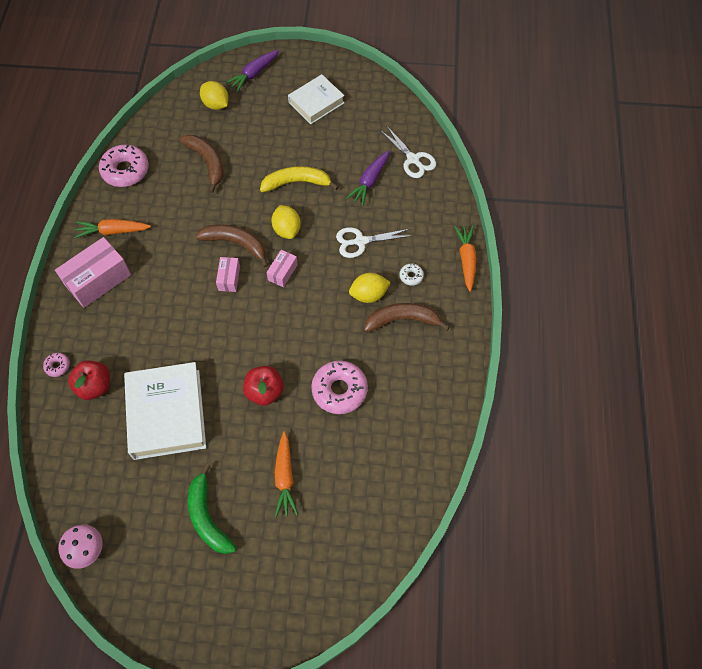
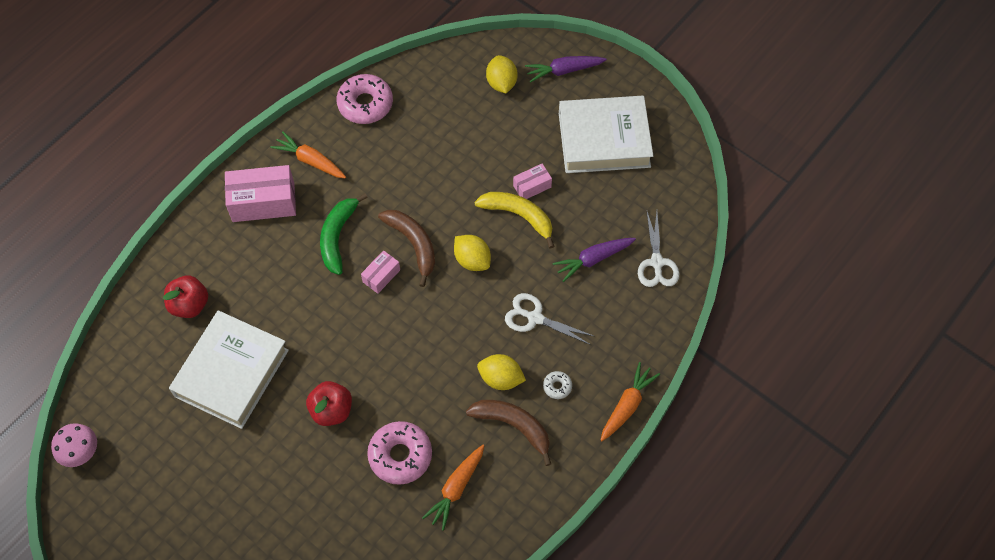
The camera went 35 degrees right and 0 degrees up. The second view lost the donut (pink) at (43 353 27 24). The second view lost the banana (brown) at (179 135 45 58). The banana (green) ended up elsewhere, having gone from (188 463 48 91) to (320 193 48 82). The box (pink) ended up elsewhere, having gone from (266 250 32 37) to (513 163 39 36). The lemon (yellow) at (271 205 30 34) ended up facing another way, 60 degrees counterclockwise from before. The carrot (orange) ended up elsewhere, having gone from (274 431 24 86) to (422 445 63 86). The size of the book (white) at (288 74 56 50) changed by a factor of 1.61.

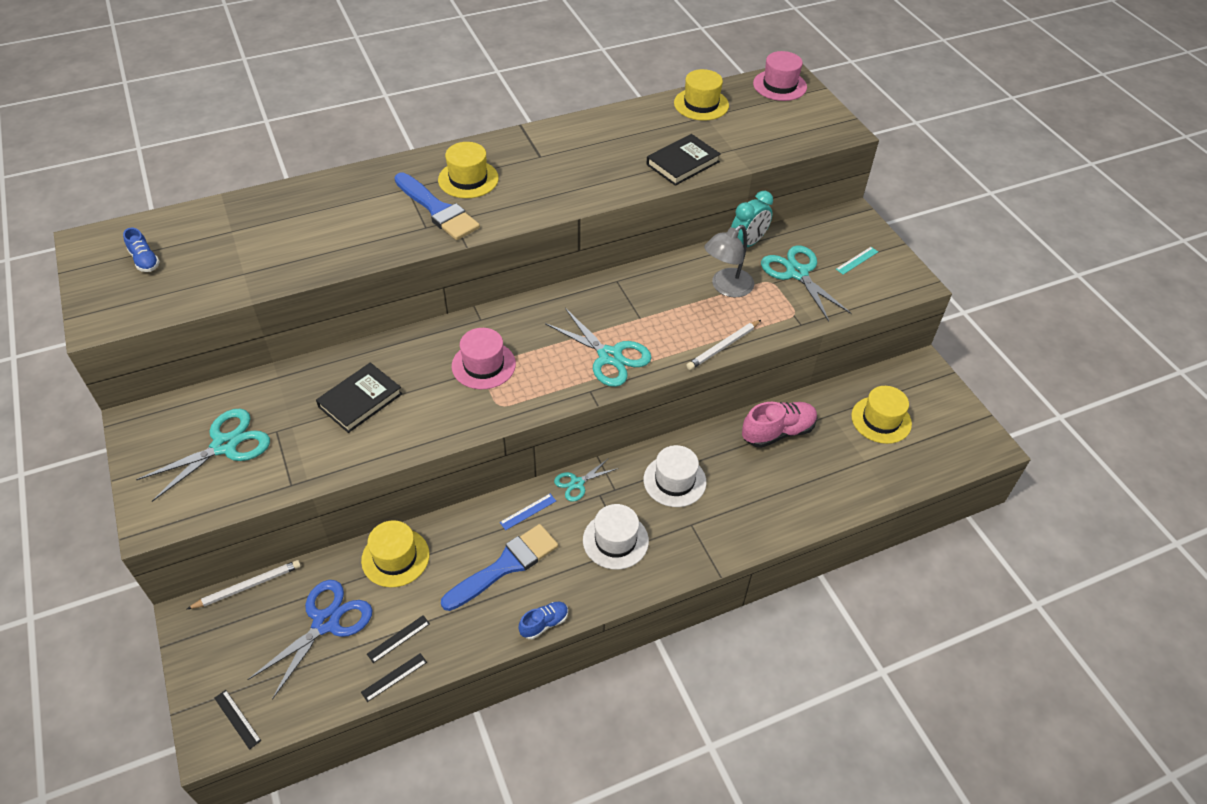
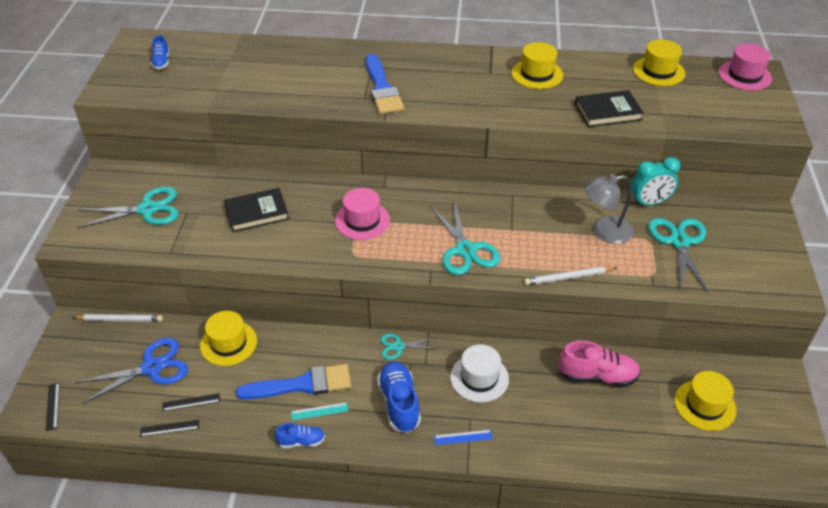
The camera went 30 degrees right and 5 degrees down. The hat (yellow) ended up elsewhere, having gone from (438 142 61 56) to (511 42 52 47). The ruler (blue) ended up elsewhere, having gone from (500 494 56 36) to (434 430 59 15). Where the hat (white) stood at (583 504 66 66), the shoe (blue) came to stand at (377 361 44 72). The ruler (turquoise) ended up elsewhere, having gone from (836 247 42 28) to (291 402 57 18).

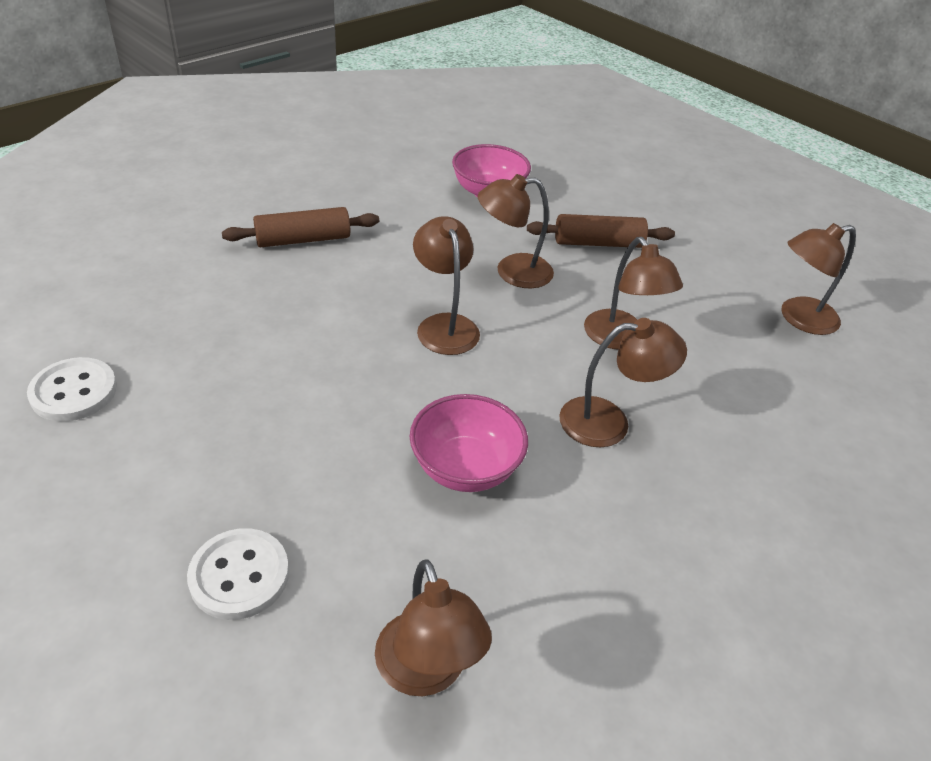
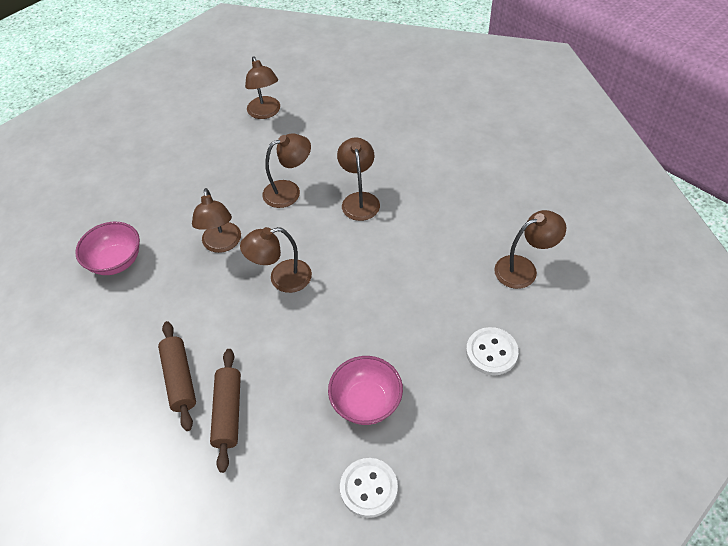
The camera went 85 degrees left and 10 degrees up. The bowl (pink) ended up elsewhere, having gone from (410 394 118 98) to (328 356 75 69). The rolling pin (brown) ended up elsewhere, having gone from (527 214 148 34) to (210 349 31 124).

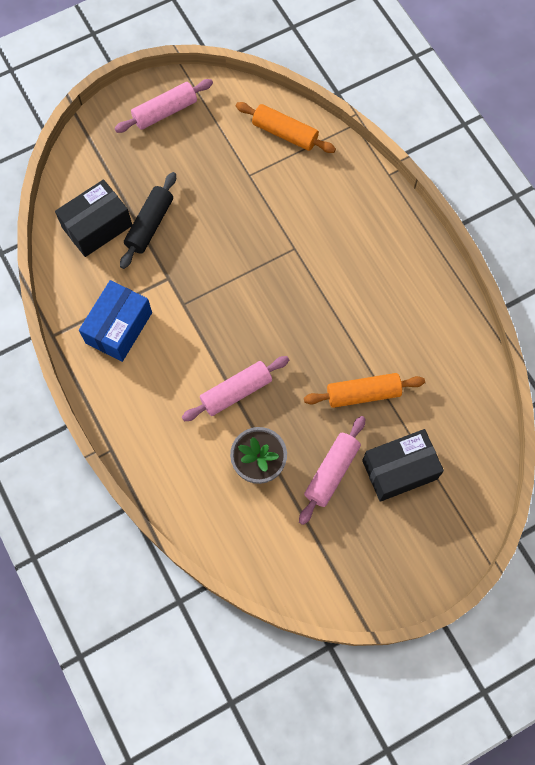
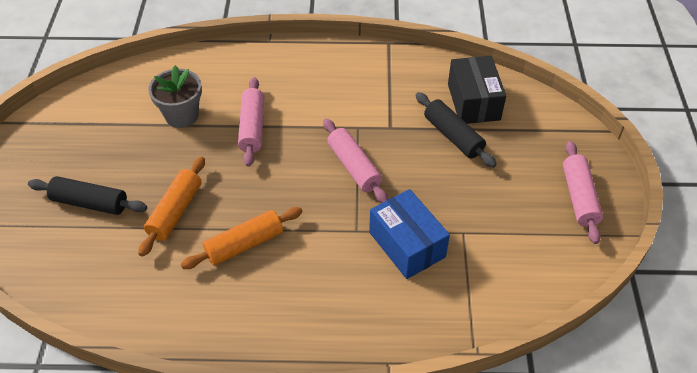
The camera went 120 degrees right and 20 degrees down. The box (blue) ended up elsewhere, having gone from (79 280 73 82) to (369 189 81 90). The rolling pin (orange) ended up elsewhere, having gone from (236 102 100 51) to (181 207 122 62). The rolling pin (pink) ended up elsewhere, having gone from (299 416 66 109) to (323 119 65 84). Where the box (black) stood at (362 429 82 73), the rolling pin (black) came to stand at (28 176 119 39).

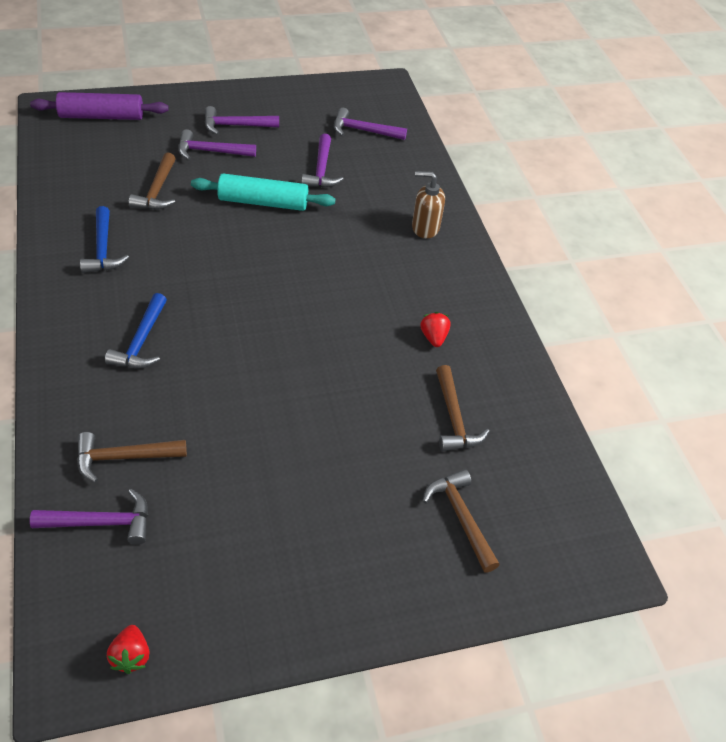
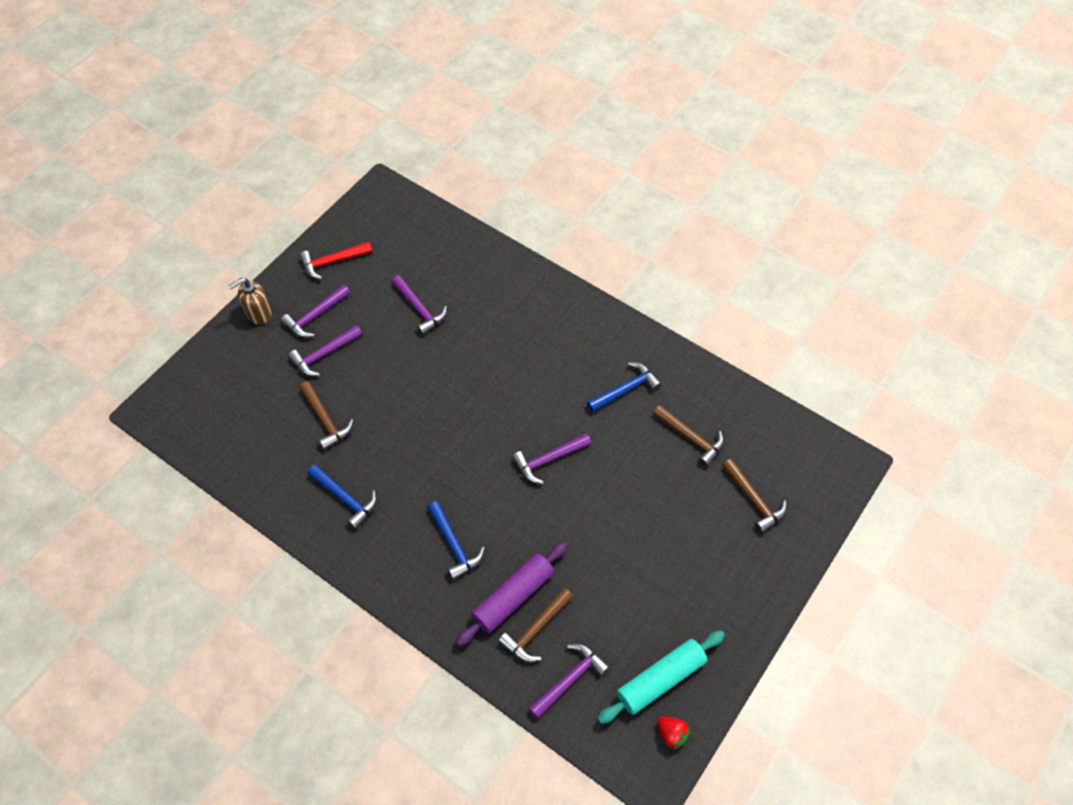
The camera went 35 degrees left and 10 degrees up. The rolling pin (purple) ended up elsewhere, having gone from (30 92 139 28) to (456 542 112 104). The rolling pin (turquoise) ended up elsewhere, having gone from (191 173 145 38) to (597 631 128 93). The hammer (purple) ended up elsewhere, having gone from (334 108 73 32) to (512 433 79 51). The soap dispenser (brown) ended up elsewhere, having gone from (412 171 33 67) to (228 278 44 47). Where the strawberry (red) stood at (420 312 31 35), the hammer (blue) came to stand at (587 362 75 50). The hammer (brown) at (422 469 78 104) ended up facing another way, 150 degrees counterclockwise from before. The second view gained the hammer (red) at (299 242 73 38).

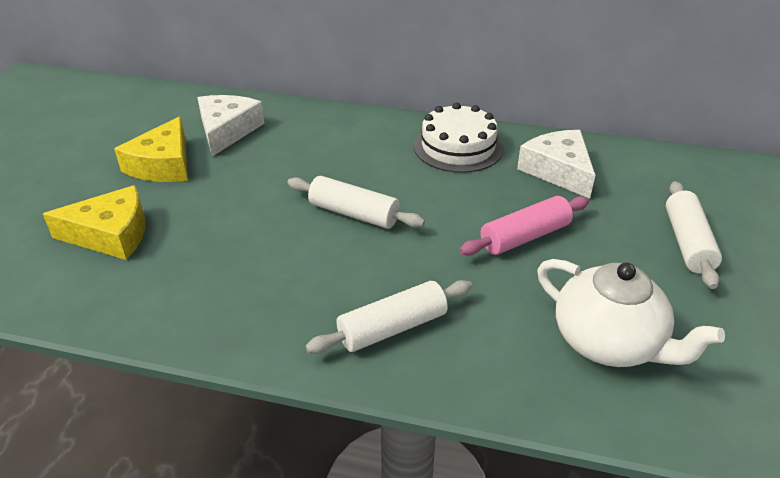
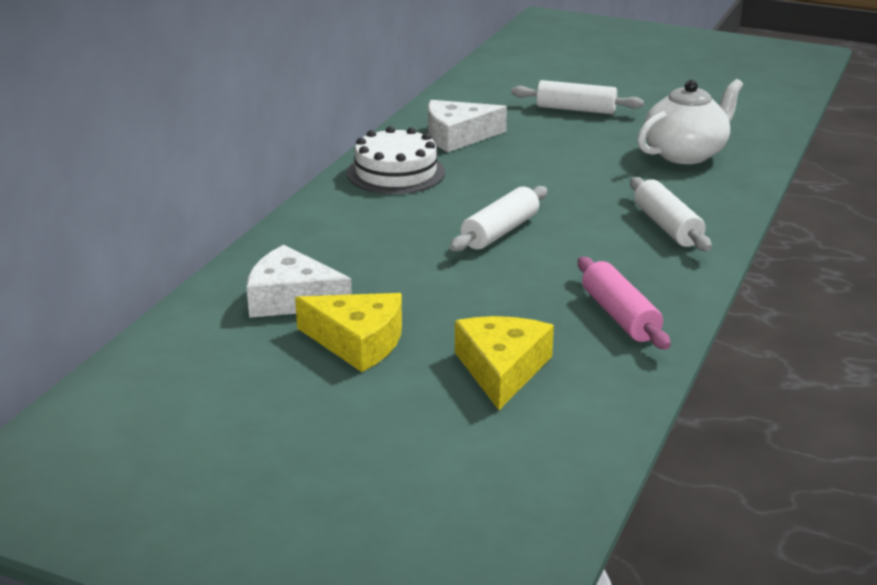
The camera went 80 degrees left and 10 degrees down. The rolling pin (pink) ended up elsewhere, having gone from (460 196 129 60) to (578 257 93 92).

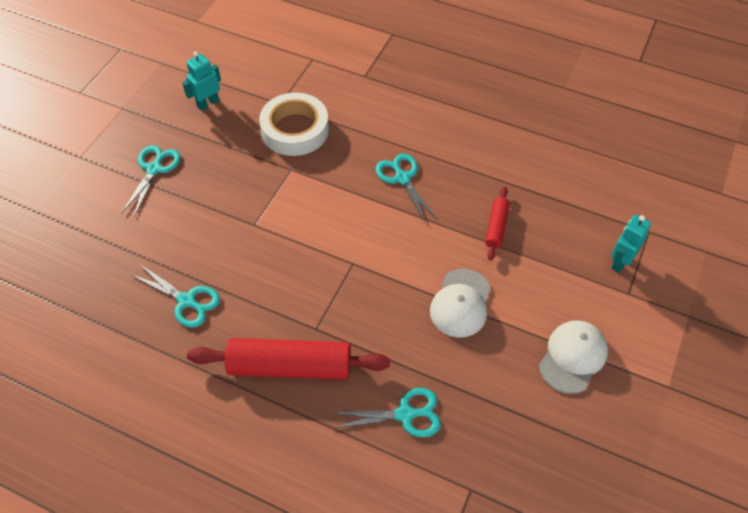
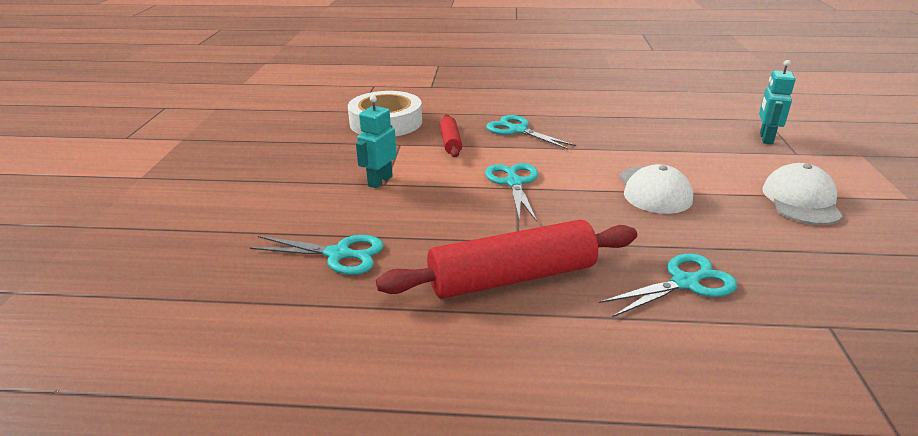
The camera went 20 degrees left and 25 degrees down. The scissors (turquoise) ended up elsewhere, having gone from (121 145 59 72) to (485 163 53 59). The robot (turquoise) ended up elsewhere, having gone from (182 51 39 60) to (356 95 41 93). The rolling pin (red) ended up elsewhere, having gone from (485 187 25 73) to (440 115 22 42).

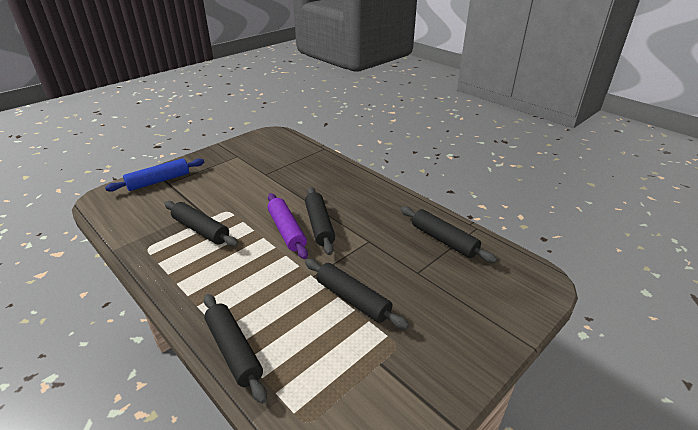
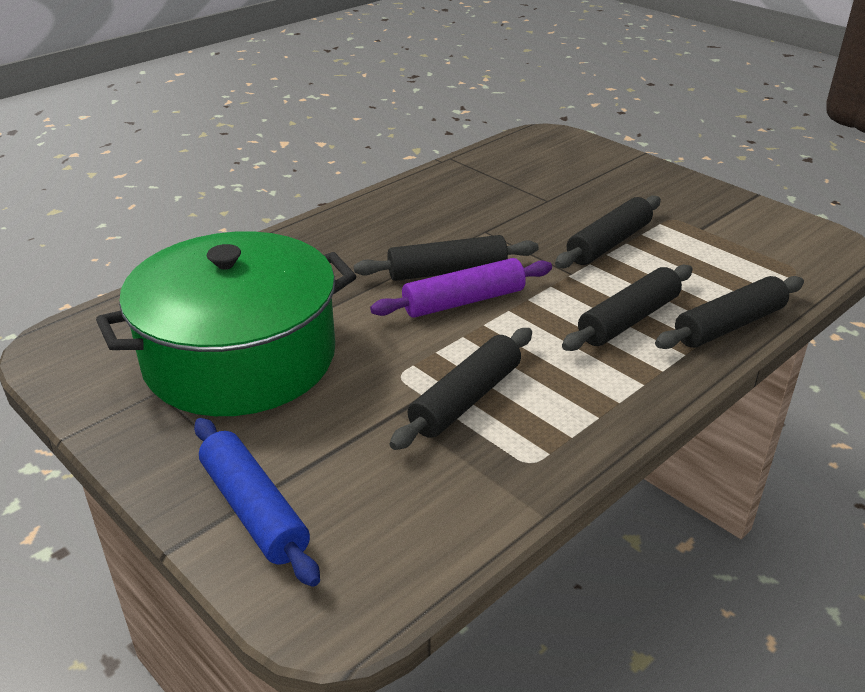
The camera went 90 degrees left and 0 degrees up. The rolling pin (black) ended up elsewhere, having gone from (401 206 96 57) to (562 265 131 86). The second view gained the pot (green) at (96 231 260 185).

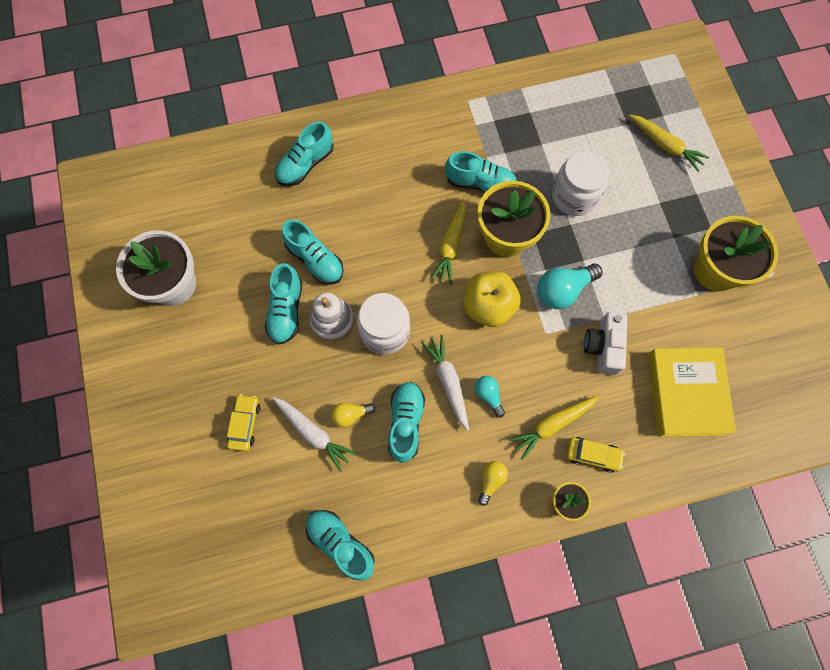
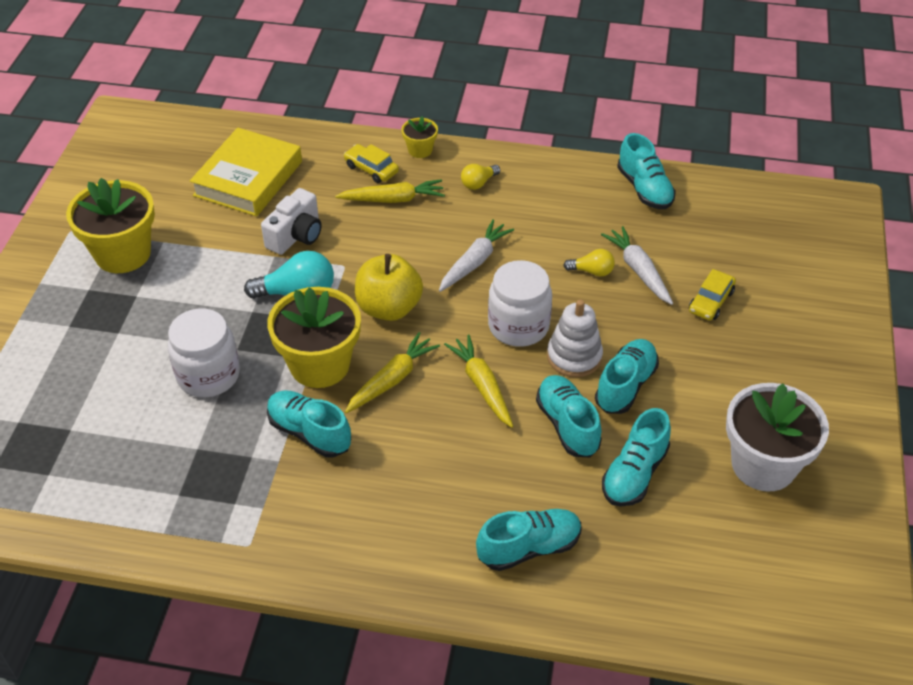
The camera went 155 degrees left and 25 degrees down. The shoe (turquoise) ended up elsewhere, having gone from (388 382 37 81) to (602 408 69 99). The carrot (white) at (422 335 47 96) ended up facing another way, 150 degrees counterclockwise from before. The second view lost the light bulb (turquoise) at (474 376 31 41). The carrot (yellow) ended up elsewhere, having gone from (629 114 81 58) to (444 335 69 93).

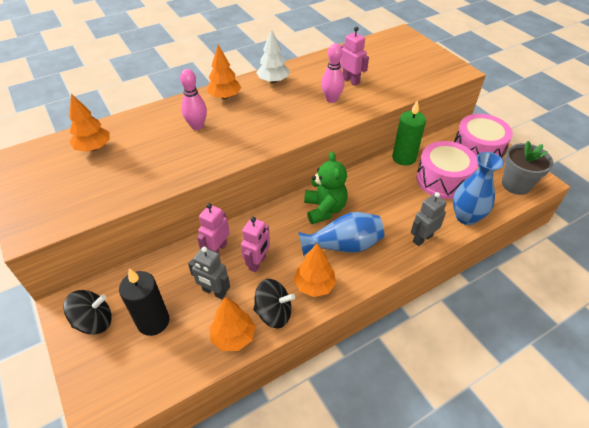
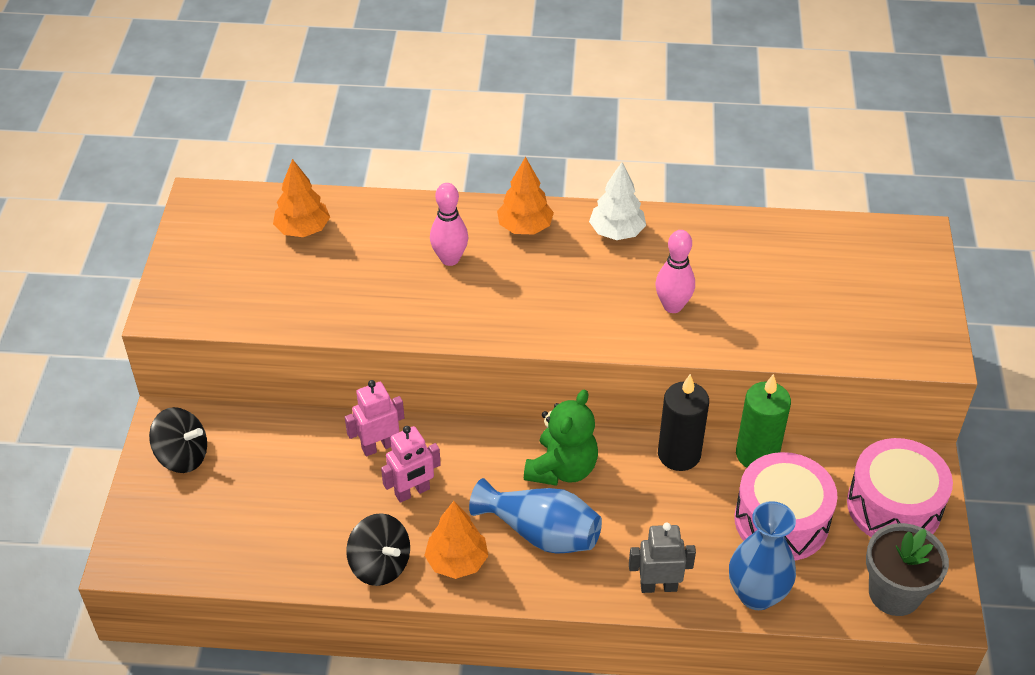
The camera went 35 degrees right and 0 degrees up. The candle (black) ended up elsewhere, having gone from (119 268 50 68) to (658 374 51 97). The second view lost the robot (grey) at (188 247 42 52). The second view lost the tree (orange) at (210 297 46 54). The second view lost the robot (pink) at (340 27 29 59).

